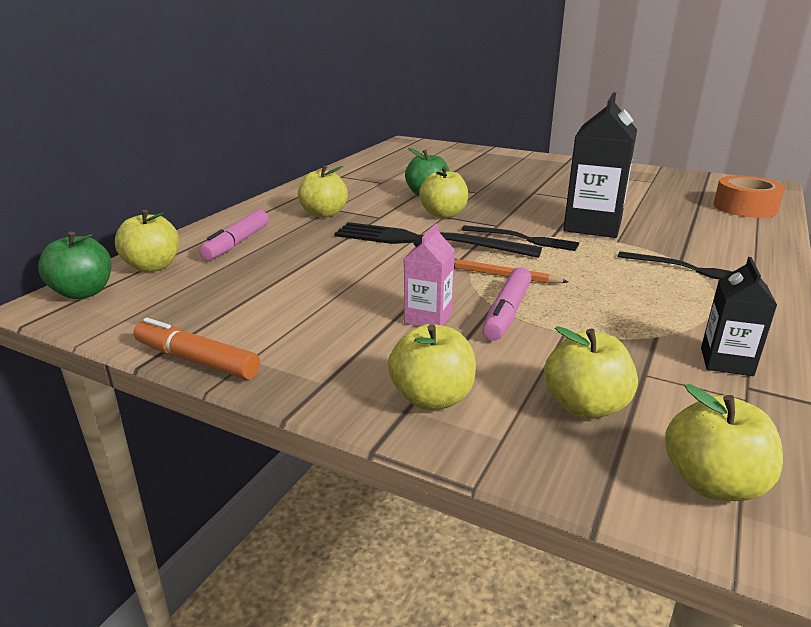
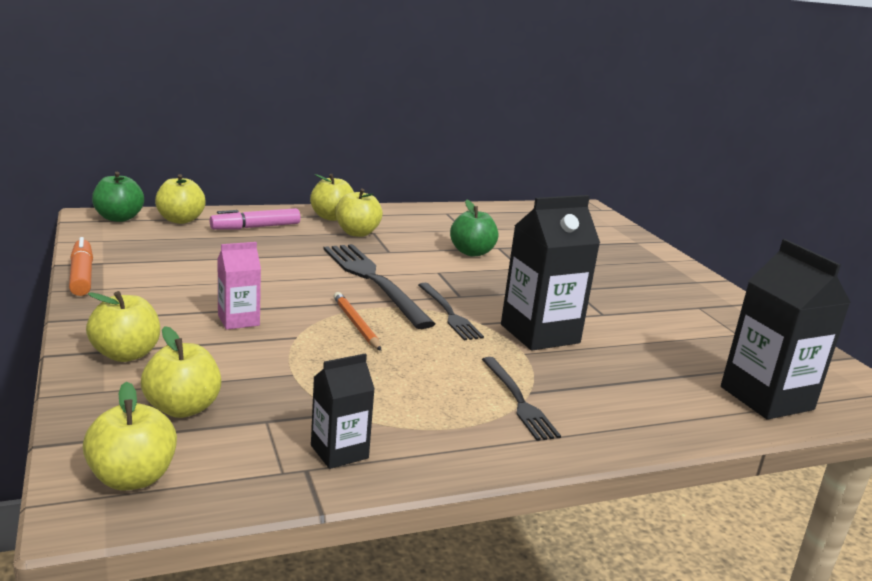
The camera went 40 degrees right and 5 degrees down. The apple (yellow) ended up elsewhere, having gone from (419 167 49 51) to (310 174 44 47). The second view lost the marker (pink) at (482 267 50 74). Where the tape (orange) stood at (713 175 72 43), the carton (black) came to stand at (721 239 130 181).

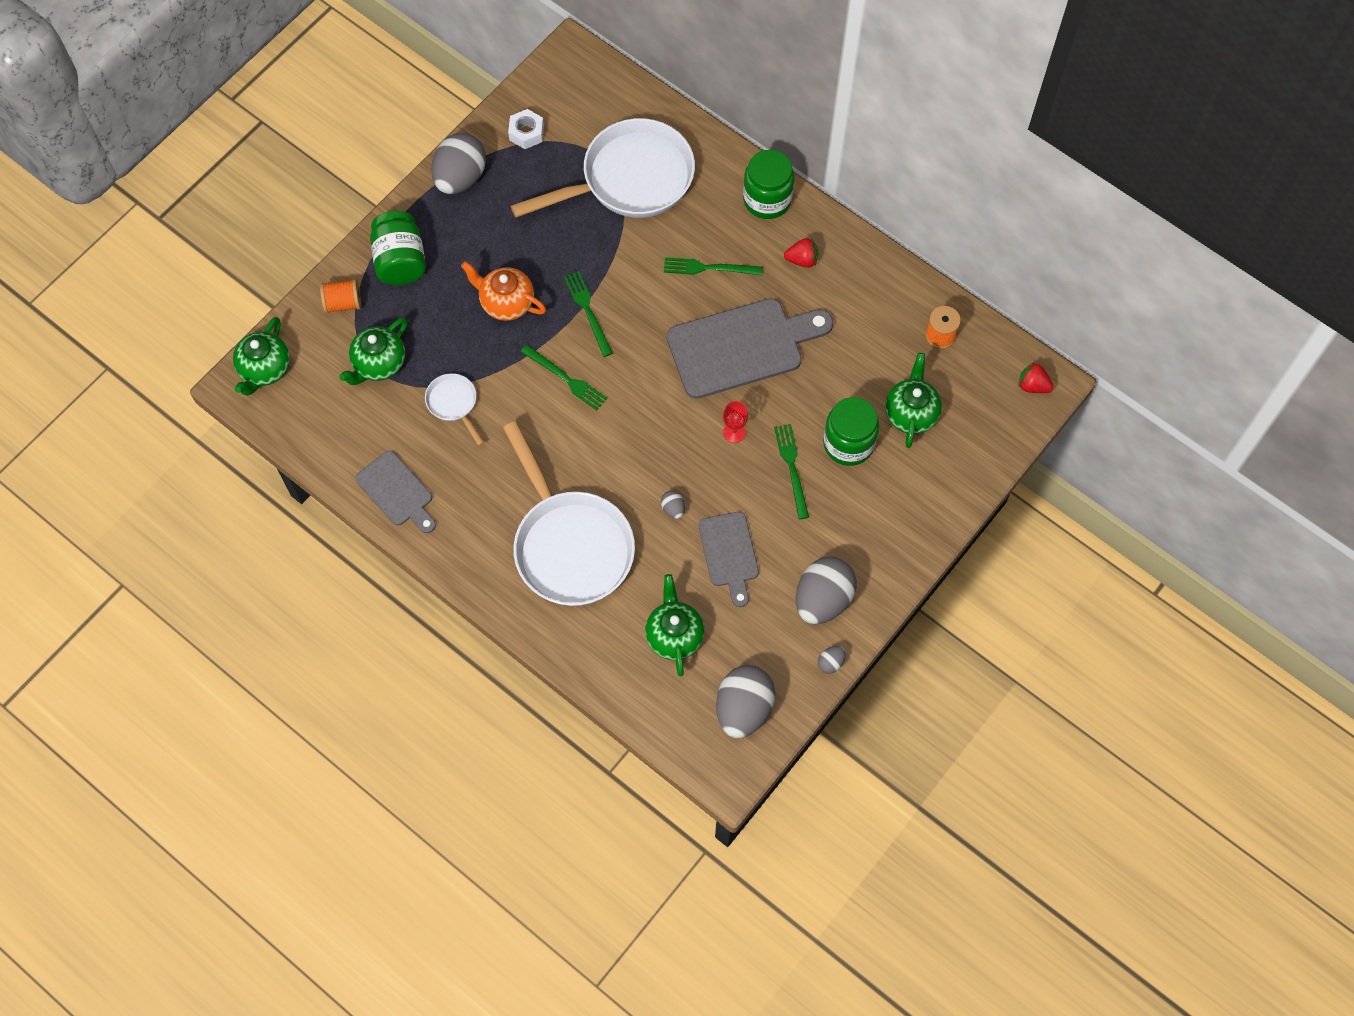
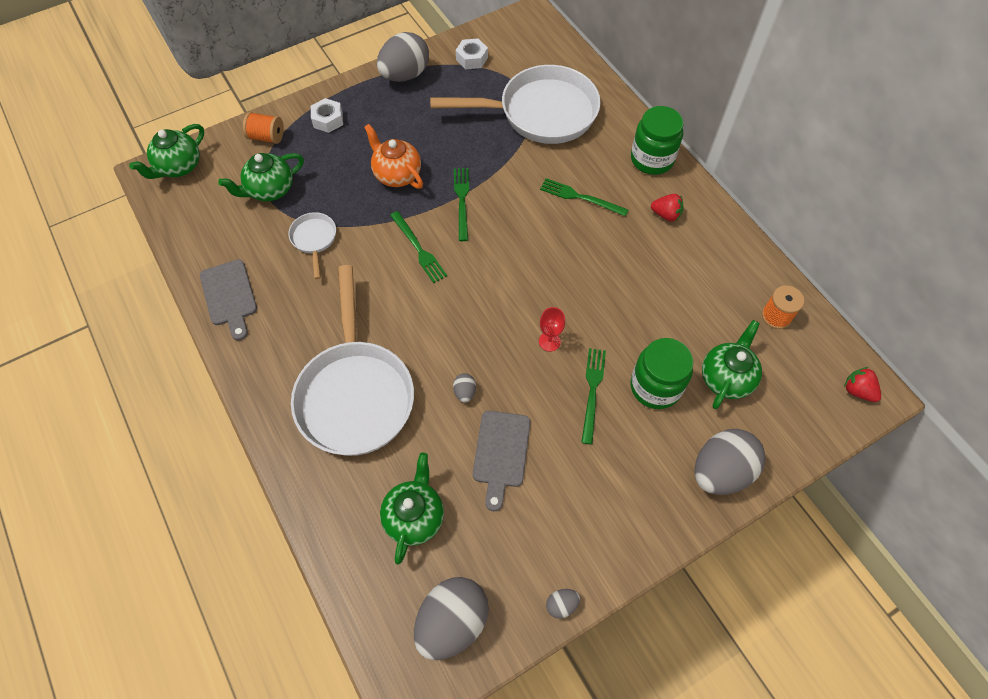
The camera went 20 degrees right and 5 degrees down. Where the jar (green) stood at (370 211 56 74), the nut (white) came to stand at (311 98 32 35). The second view lost the cutting board (grey) at (667 298 166 101). The egg (grey) ended up elsewhere, having gone from (796 557 61 67) to (694 429 72 66).

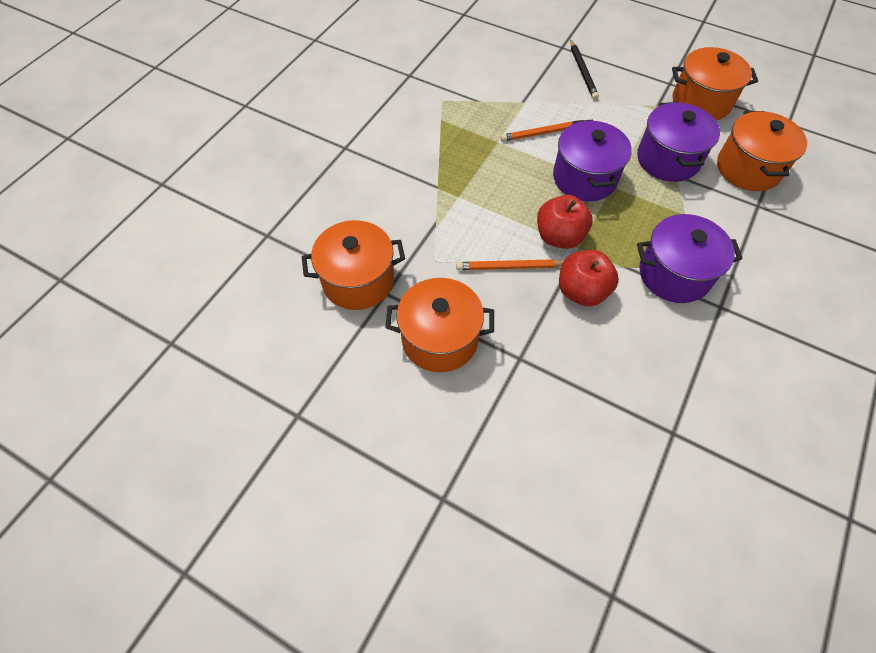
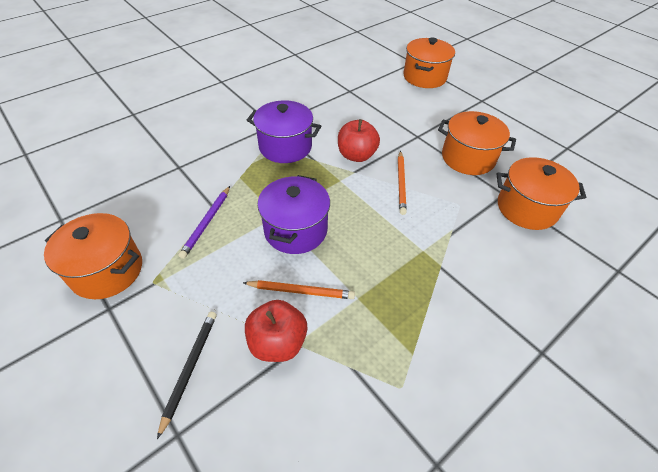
The camera went 160 degrees left and 10 degrees down. The pencil (orange) at (456 259 107 11) ended up facing another way, 75 degrees clockwise from before. The apple (red) ended up elsewhere, having gone from (537 195 56 54) to (245 300 63 62). Where the pot (purple) stood at (637 102 83 80), the pencil (purple) came to stand at (178 186 52 73). The pot (orange) ended up elsewhere, having gone from (717 111 90 80) to (404 37 51 51).

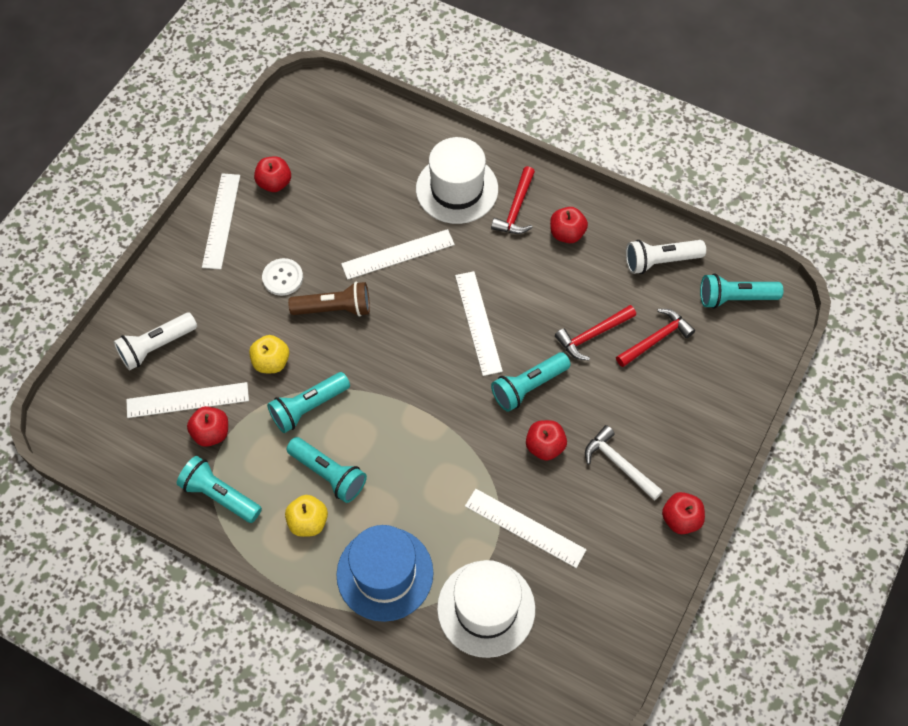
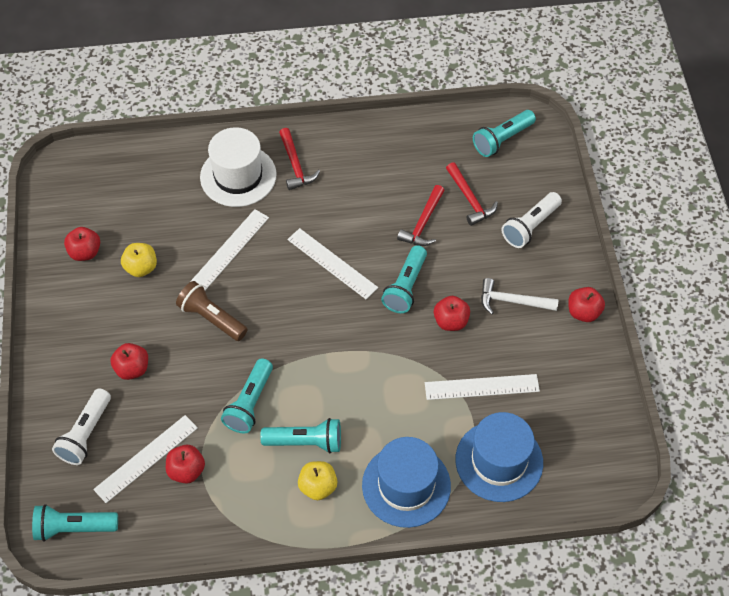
The camera went 35 degrees left and 5 degrees down. The flashlight (turquoise) ended up elsewhere, having gone from (177 456 85 67) to (32 504 86 37). The second view lost the ruler (white) at (202 173 38 96). The apple (yellow) ended up elsewhere, having gone from (249 335 40 38) to (121 243 36 34). The second view lost the button (white) at (262 258 41 38). The flashlight (brown) at (288 282 82 35) ended up facing another way, 105 degrees counterclockwise from before. What was the hat (white) at (437 560 98 98) turned into the hat (blue) at (455 412 88 90). The apple (red) ended up elsewhere, having gone from (550 207 38 36) to (110 343 38 37). The hammer (red) at (616 309 79 58) ended up facing another way, 135 degrees clockwise from before. The flashlight (white) ended up elsewhere, having gone from (626 240 80 34) to (502 192 60 56).

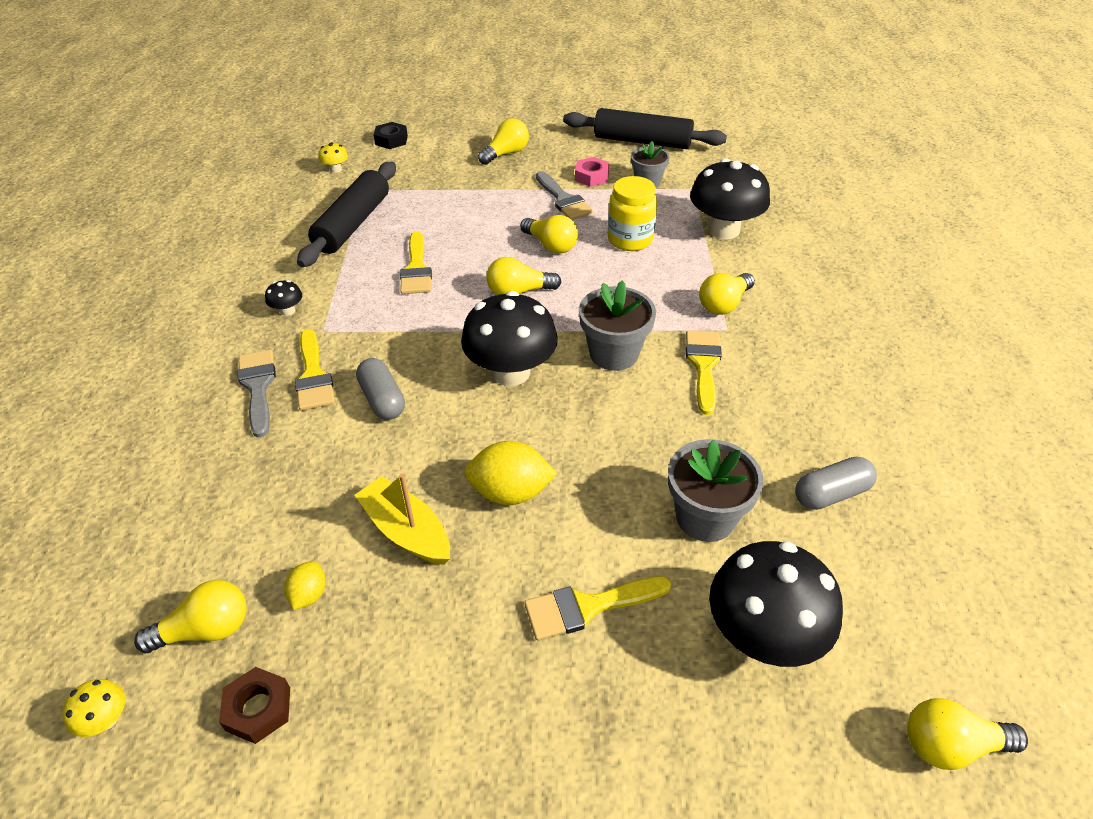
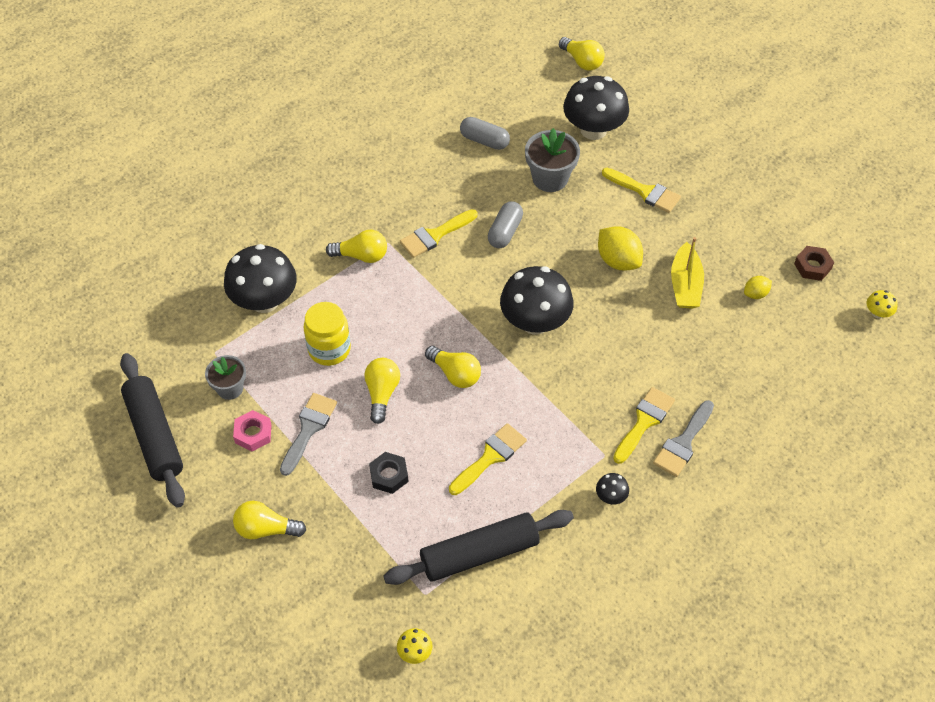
The camera went 130 degrees left and 10 degrees up. The second view lost the light bulb (yellow) at (134 580 113 73). The capsule (grey) ended up elsewhere, having gone from (356 358 49 62) to (488 201 35 47). The nut (black) ended up elsewhere, having gone from (374 122 34 27) to (369 452 40 42). The second view lost the flower pot (grey) at (579 280 77 91).

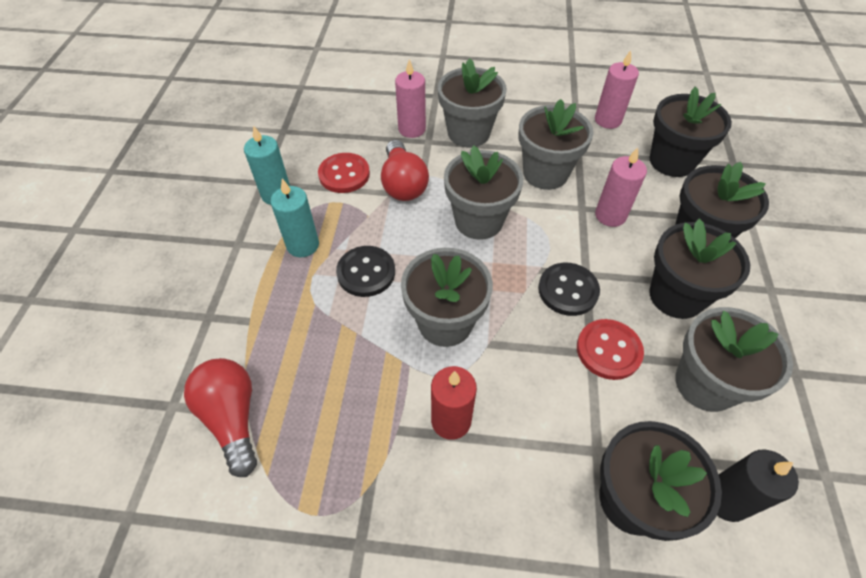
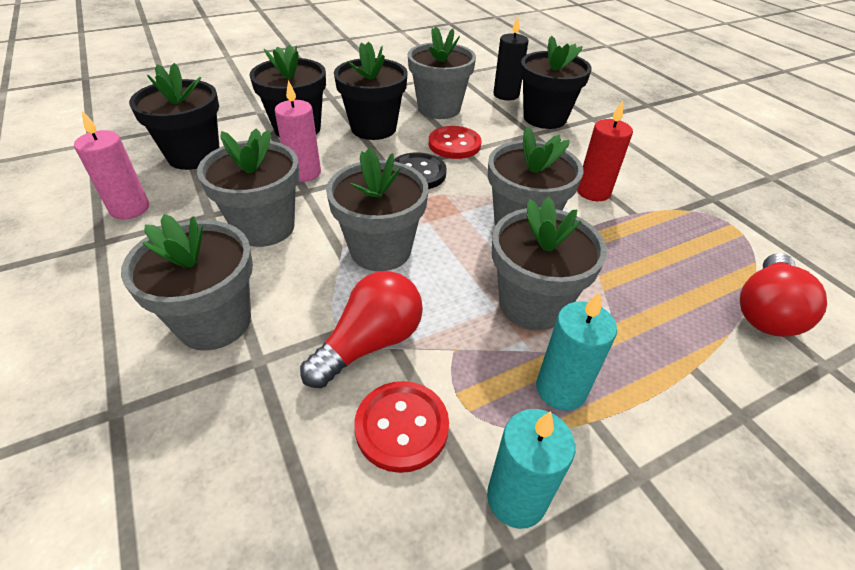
The camera went 125 degrees left and 10 degrees down. Where the button (black) stood at (336 246 59 51), the flower pot (grey) came to stand at (492 197 115 133). The second view lost the candle (pink) at (395 59 31 79).

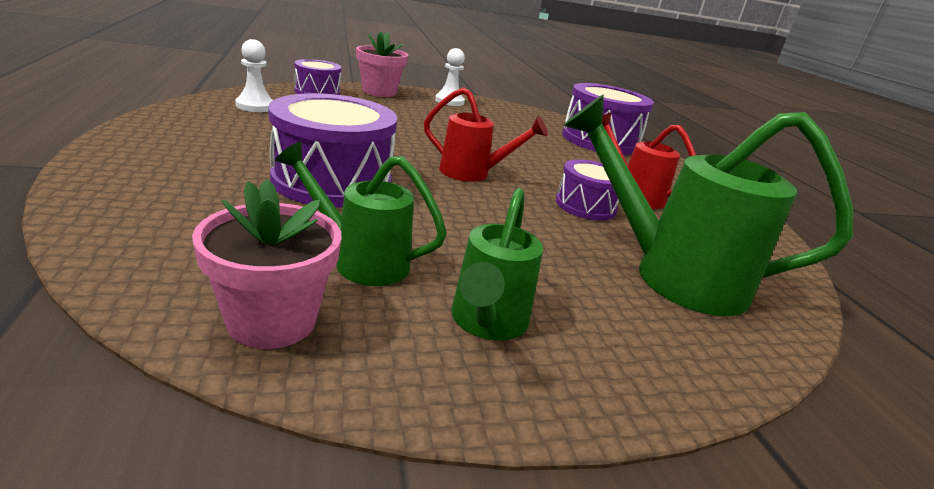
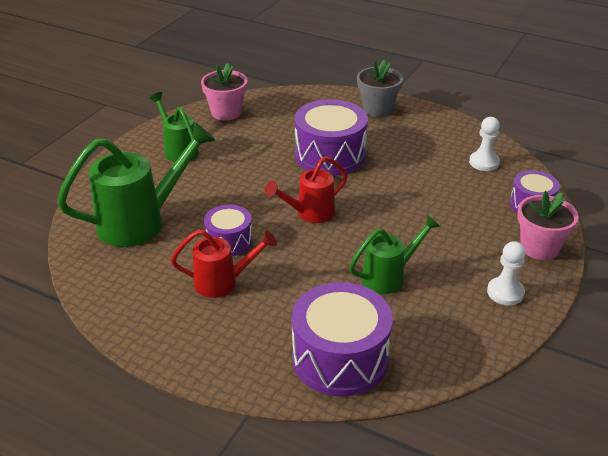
The camera went 135 degrees right and 10 degrees up. The watering can (green) ended up elsewhere, having gone from (275 142 172 144) to (349 214 91 80). The second view gained the flower pot (grey) at (357 60 46 57).

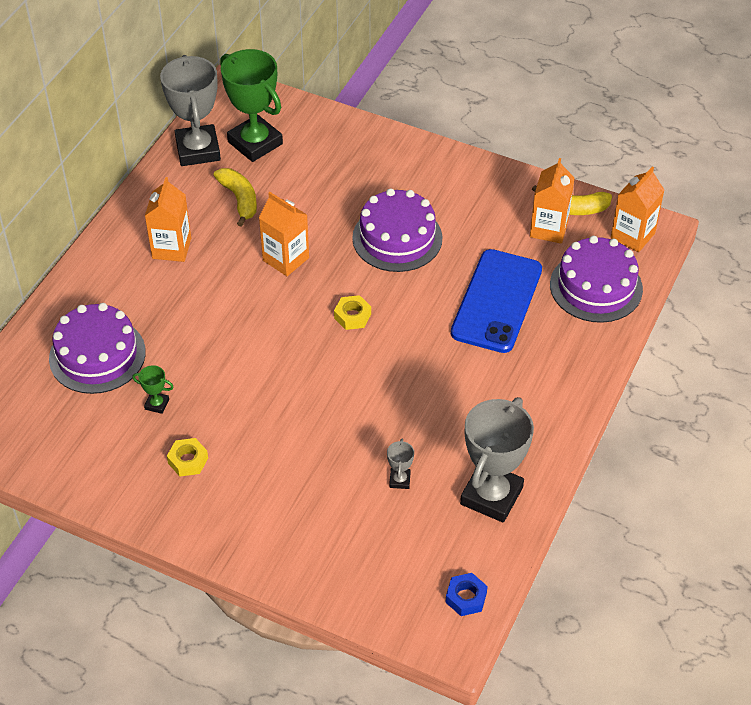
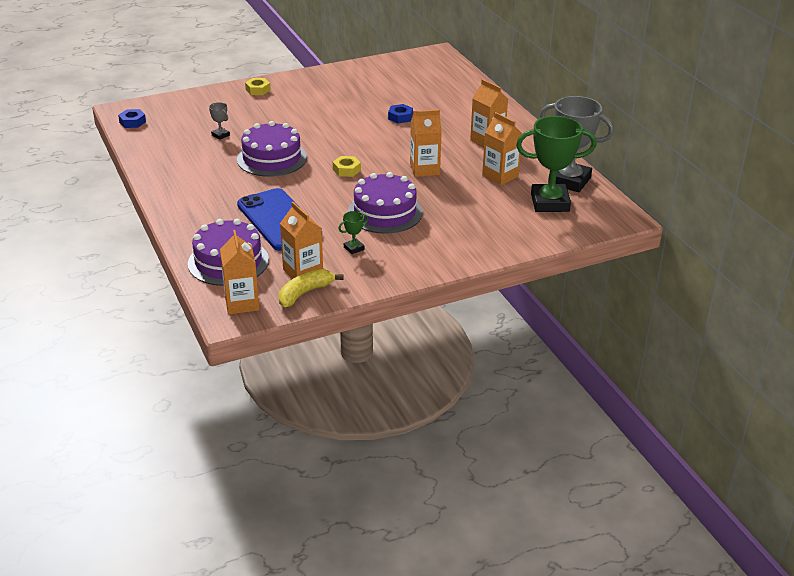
The camera went 130 degrees right and 15 degrees down. The cake (purple) ended up elsewhere, having gone from (49 303 97 91) to (237 121 70 56). The trophy (green) ended up elsewhere, having gone from (132 365 41 49) to (338 211 31 43). The nut (yellow) ended up elsewhere, having gone from (167 438 41 39) to (245 78 26 17). Where the banana (yellow) stood at (213 168 44 59), the carton (orange) came to stand at (482 112 41 73). The second view lost the trophy (grey) at (460 397 74 126). The second view gained the nut (blue) at (388 104 25 19).

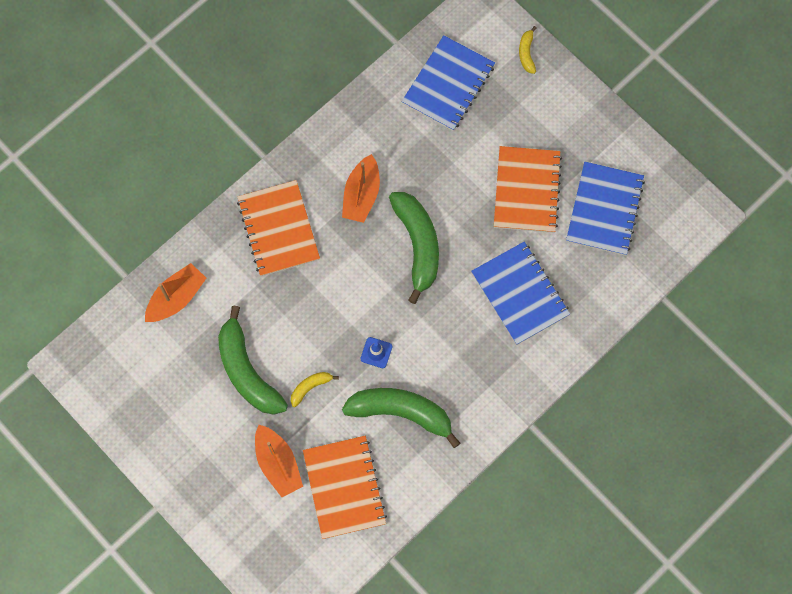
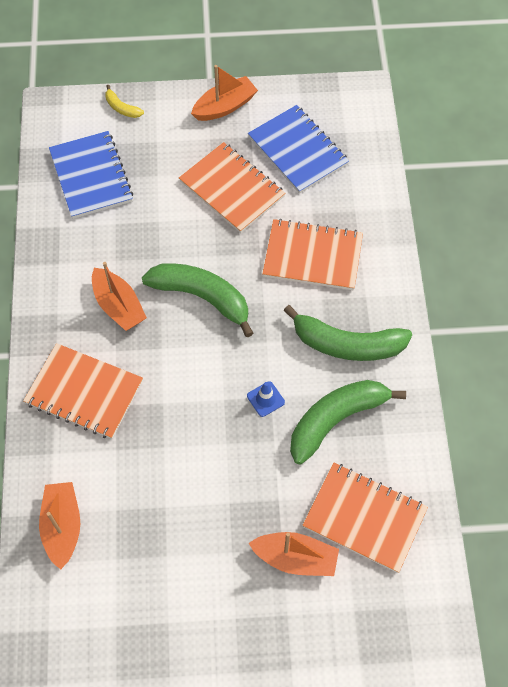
The camera went 50 degrees left and 10 degrees down. The banana (green) ended up elsewhere, having gone from (218 306 70 109) to (284 305 128 56). The second view lost the banana (yellow) at (291 372 48 35). What was the notebook (blue) at (471 242 99 103) turned into the notebook (orange) at (262 219 101 71). The second view gained the boat (orange) at (191 65 67 56).

